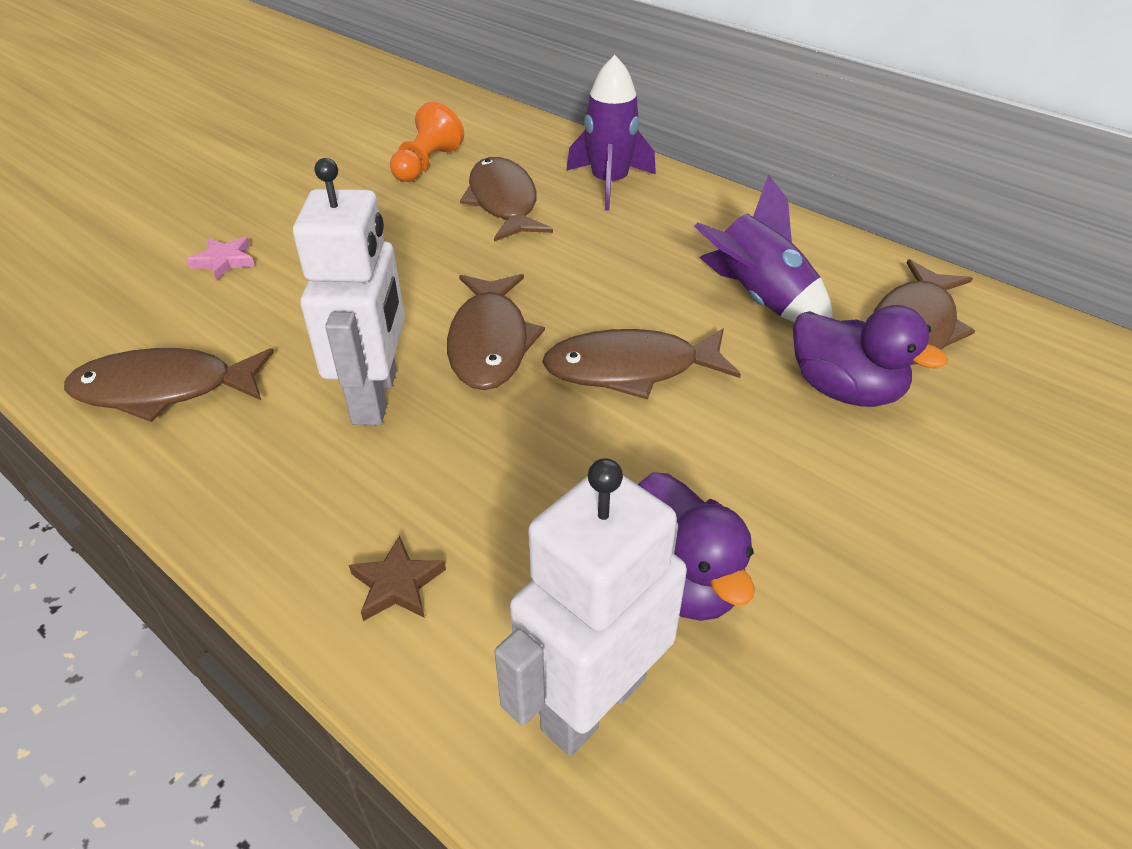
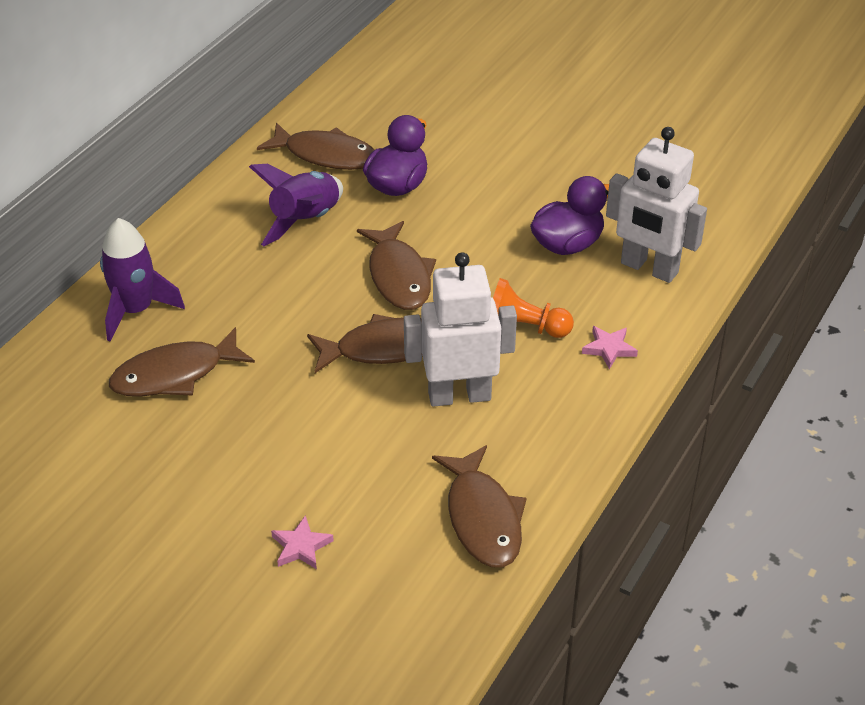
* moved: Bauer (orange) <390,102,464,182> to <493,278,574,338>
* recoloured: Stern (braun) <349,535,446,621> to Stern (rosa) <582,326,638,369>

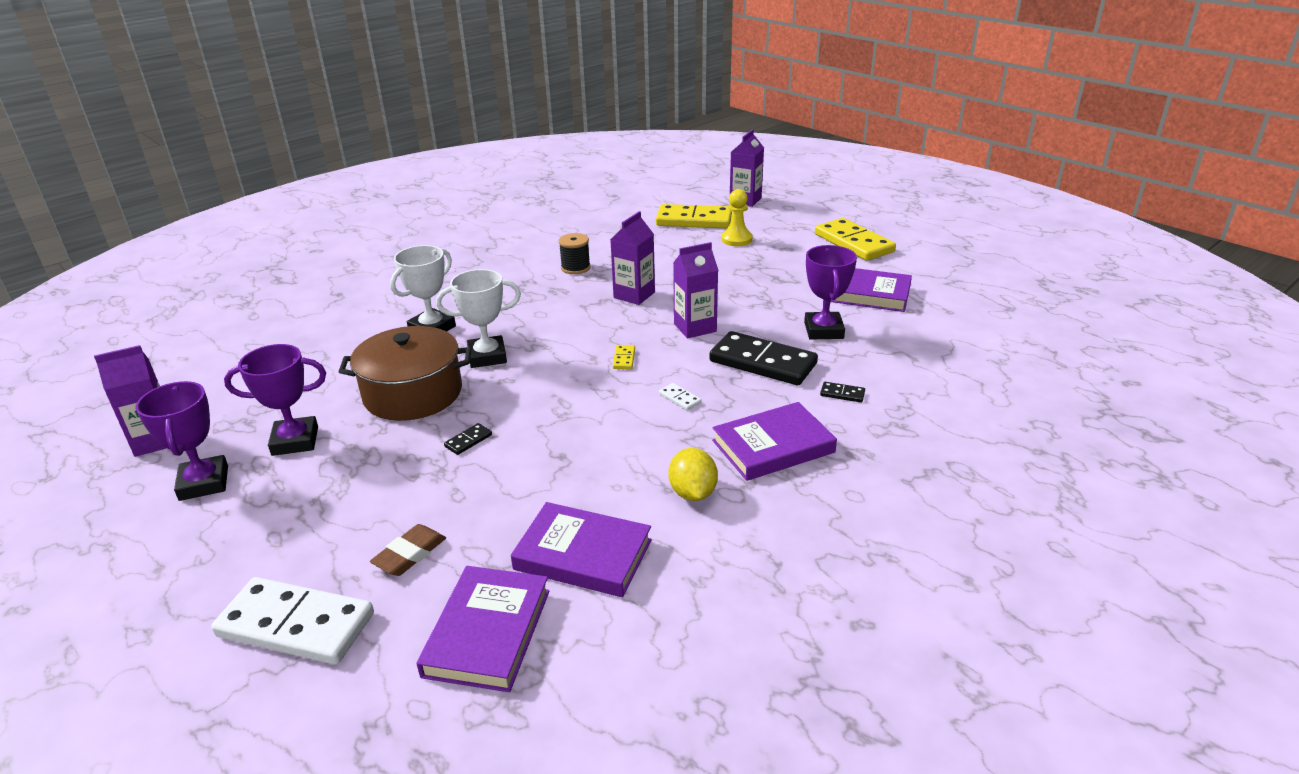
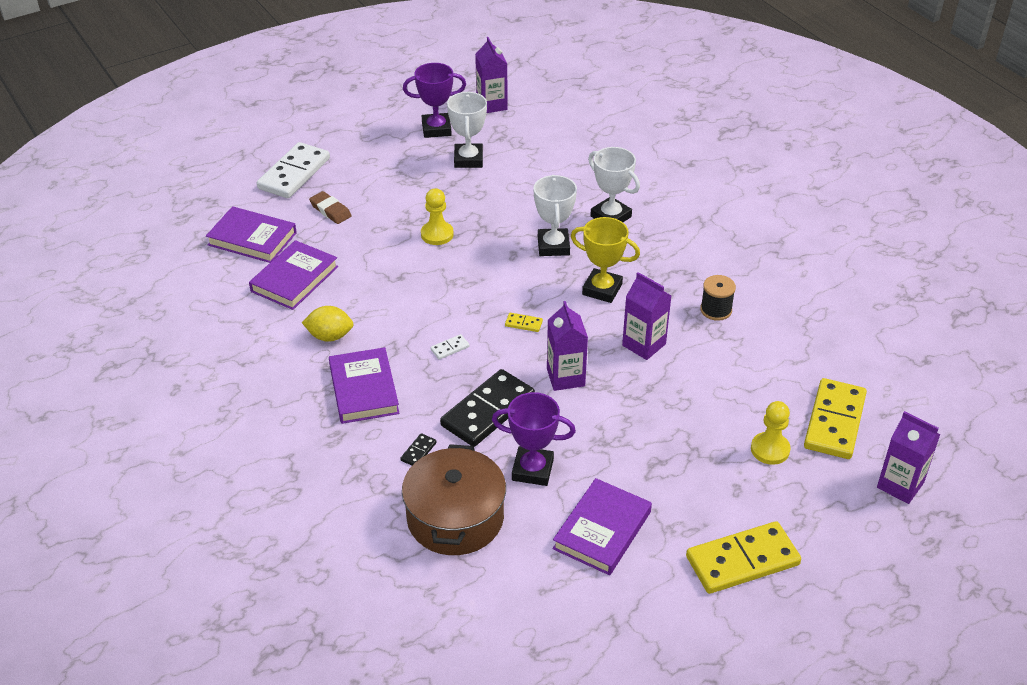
* added: Pokal (gelb) <571,217,640,303>
* moved: Kochtopf (braun) <339,326,471,421> to <402,444,506,555>
* replaced: Dominostein (schwarz) <444,423,492,455> to Bauer (gelb) <421,188,454,245>
* recoloured: Pokal (lila) <224,344,326,456> to Pokal (weiß) <447,92,487,168>

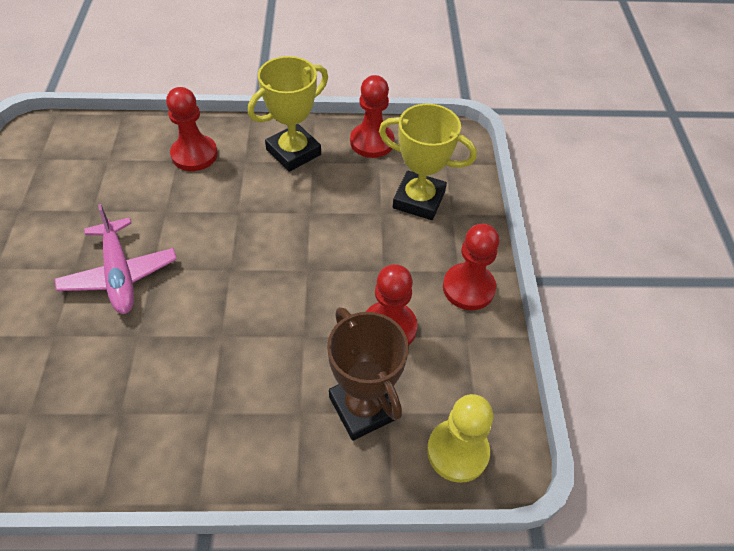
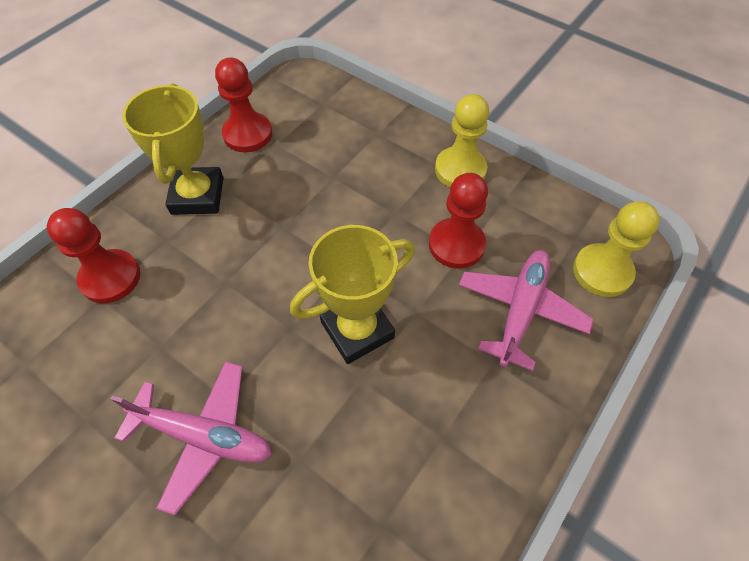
* moved: Pokal (gelb) <379,103,477,220> to <290,225,415,364>
* replaced: Pokal (braun) <327,307,409,441> to Flugzeug (rosa) <459,250,594,371>
* recoloured: Bauer (rot) <443,224,500,310> to Bauer (gelb) <435,94,489,187>

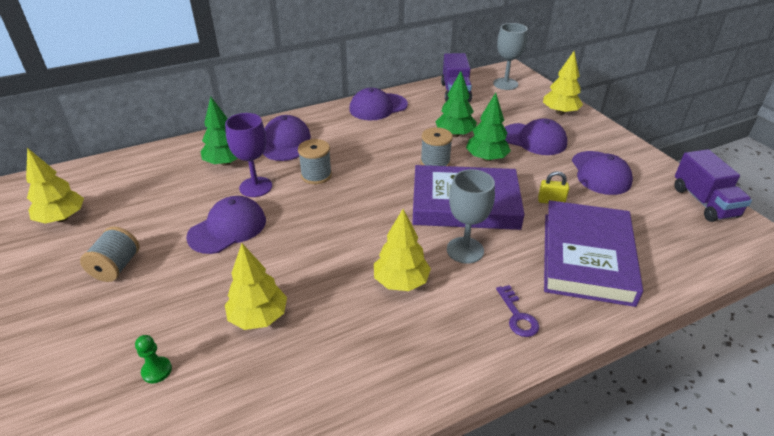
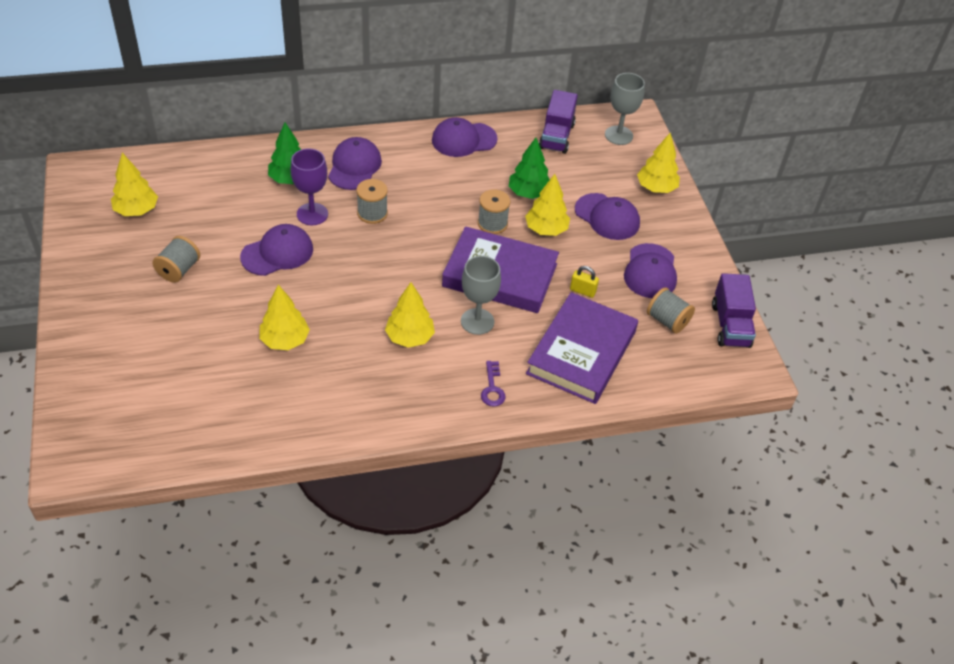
* removed: Bauer (grün) <135,335,172,383>
* added: Garnrolle (grau) <647,287,695,334>
* recoloured: Baum (grün) <466,93,511,161> to Baum (gelb) <525,174,570,236>

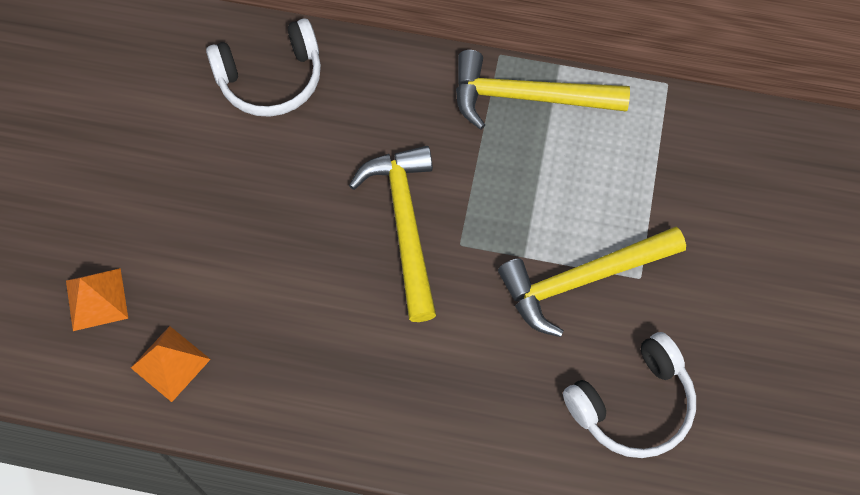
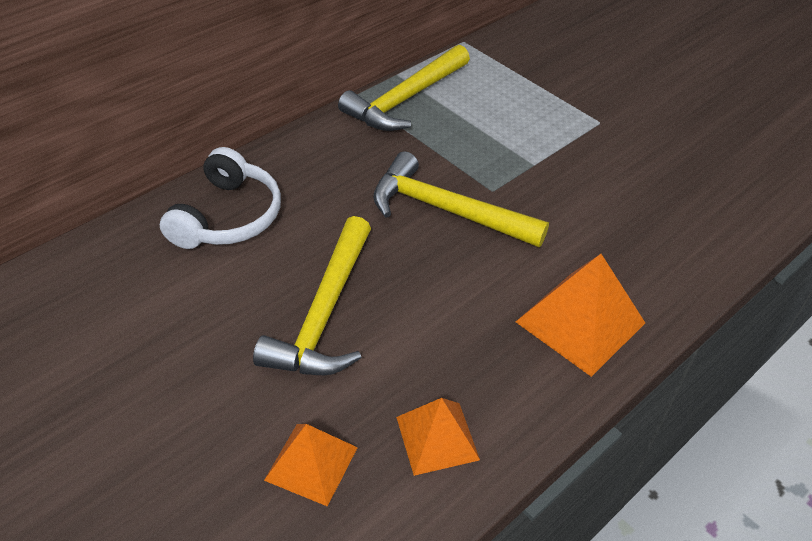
* removed: Kopfhörer (weiß) <563,332,696,458>
* added: Pyramide (orange) <516,254,645,377>
* moved: Hammer (gelb) <498,226,686,337> to <253,216,371,375>

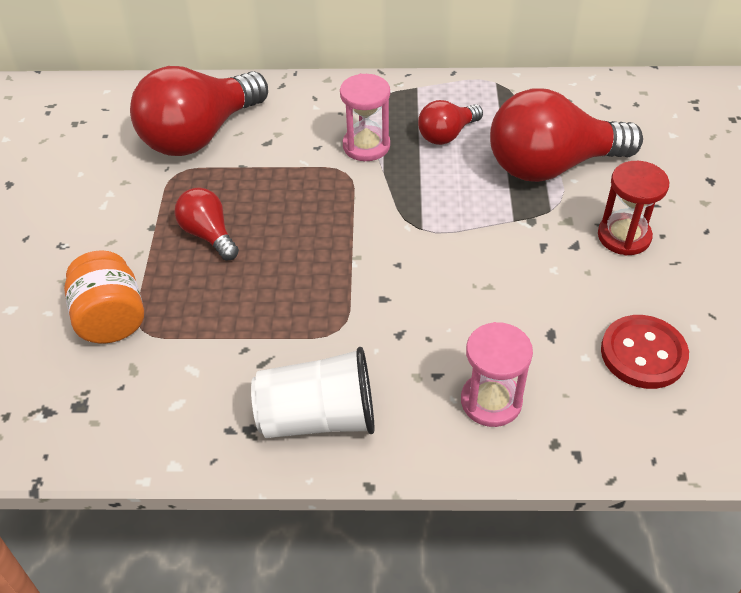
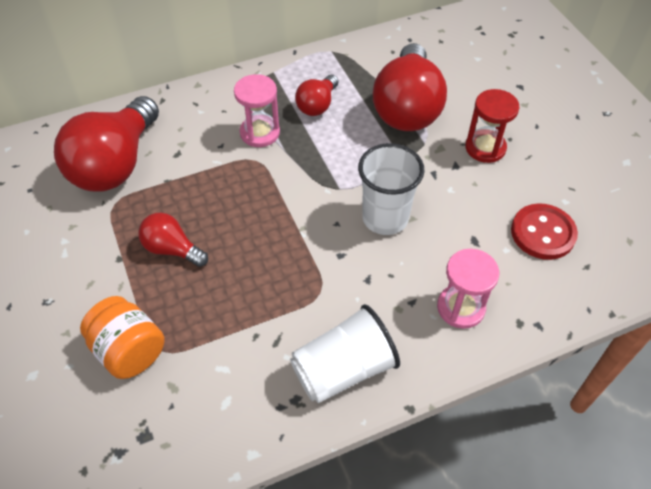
* added: Becher (weiß) <358,143,424,235>
* turned: Glühbirne (rot) <490,88,643,182> = <373,43,447,131> 45 degrees counterclockwise

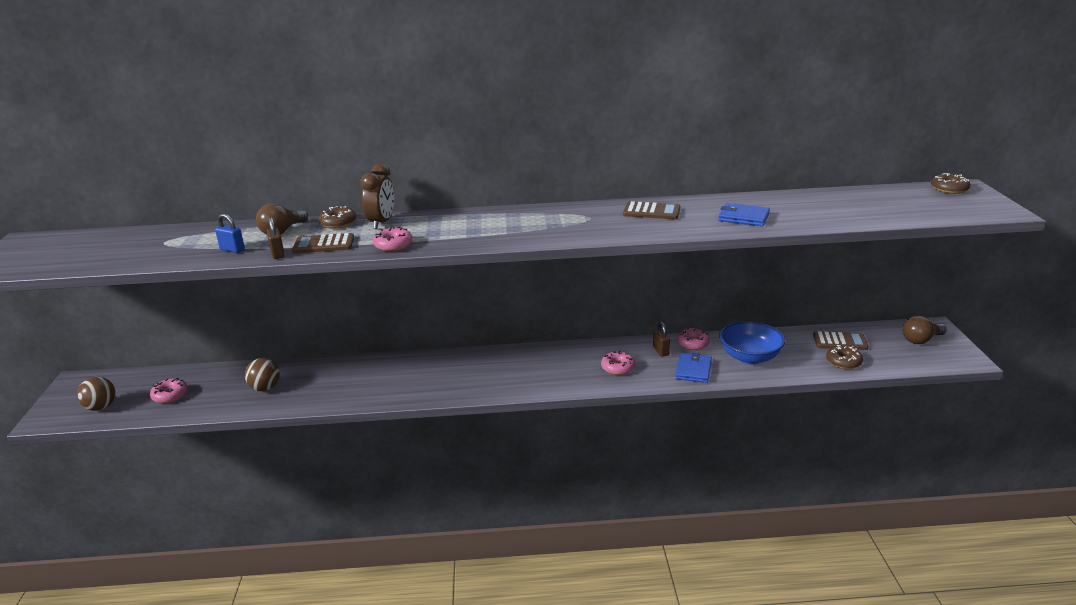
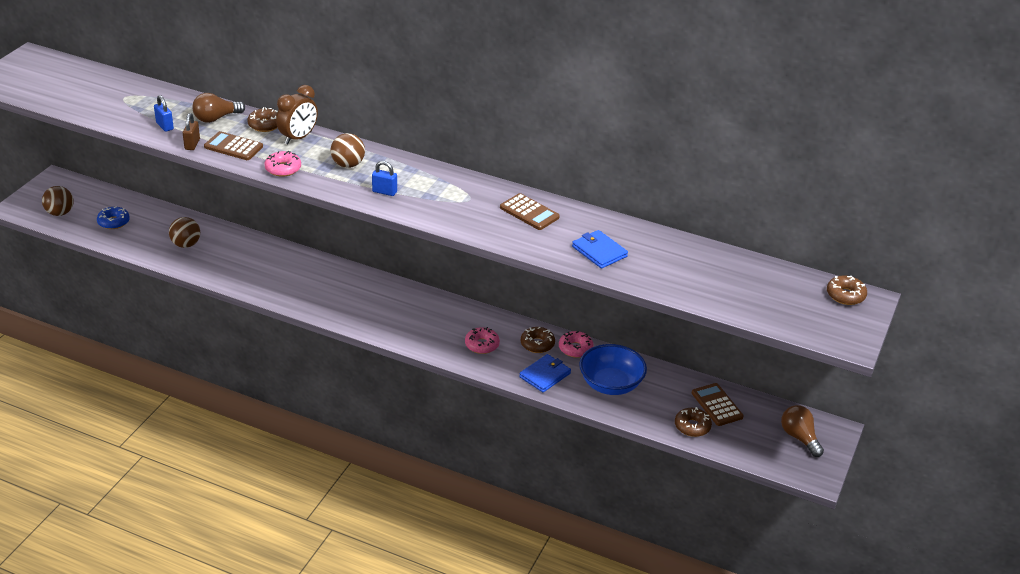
* added: Ball (braun) <330,133,365,168>
* added: Vorhängeschloss (blau) <372,161,397,196>
* replaced: Vorhängeschloss (braun) <653,322,670,357> to Donut (braun) <521,327,555,353>
* recoloured: Donut (rosa) <150,378,188,403> to Donut (blau) <97,206,130,229>
* turned: Taschenrechner (braun) <813,331,869,350> = <692,383,744,426> 150 degrees counterclockwise
* turned: Glühbirne (braun) <903,316,947,344> = <781,405,824,457> 60 degrees clockwise

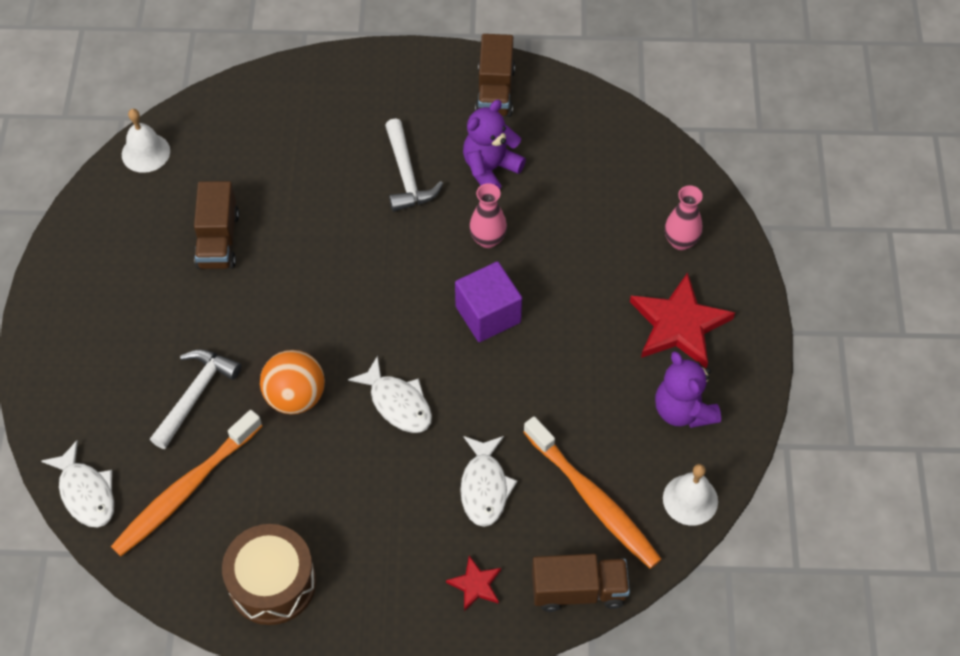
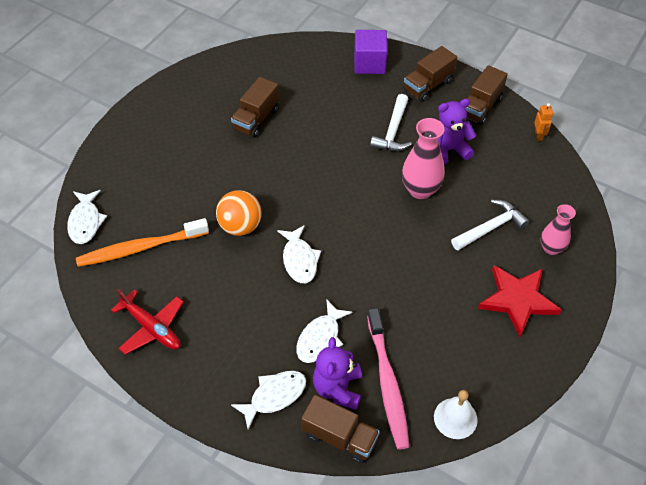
* removed: Glocke (weiß) <122,109,170,173>
* added: Lastwagen (braun) <403,46,457,102>
* added: Roboter (orange) <534,103,553,141>
* moved: Hammer (weiß) <150,350,241,449> to <451,200,530,250>
* moved: Kubus (lila) <455,261,522,342> to <354,30,387,74>
* moved: Teddybär (lila) <655,351,721,428> to <313,337,362,410>
* replaced: Trommel (braun) <222,524,316,625> to Flugzeug (rot) <111,289,184,355>
* replaced: Stern (rot) <446,556,501,611> to Fisch (weiß) <231,371,306,429>
* recoloured: Zahnbürste (orange) <523,416,662,569> to Zahnbürste (rosa) <367,308,409,450>
* resized: Vase (rosa) <469,183,507,248> = <402,118,445,199> x1.55

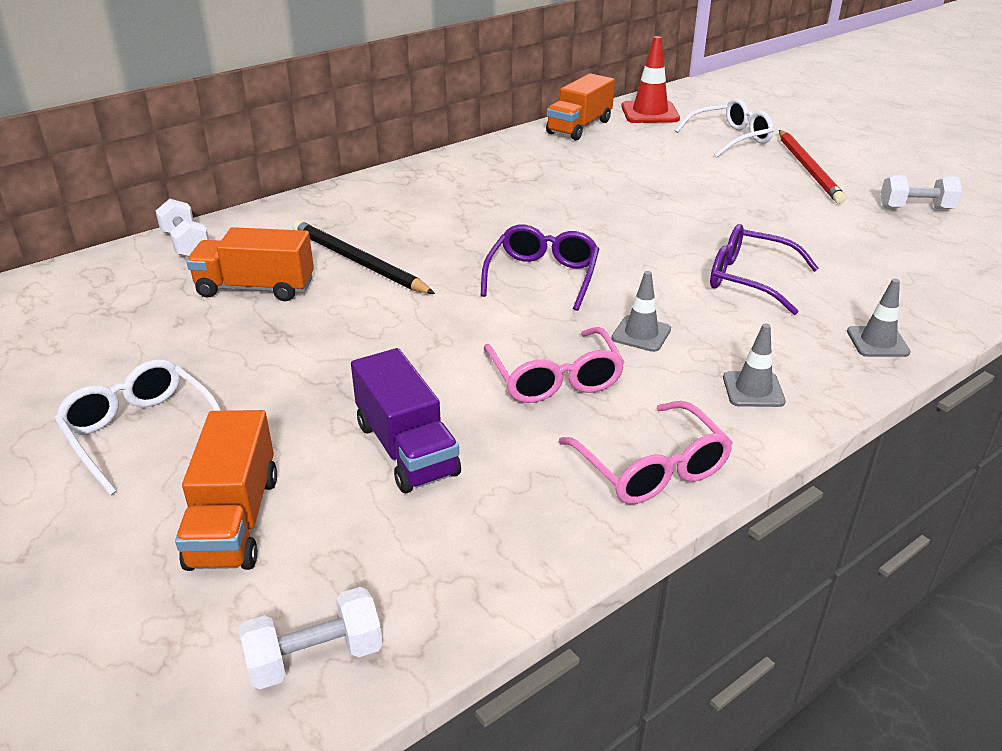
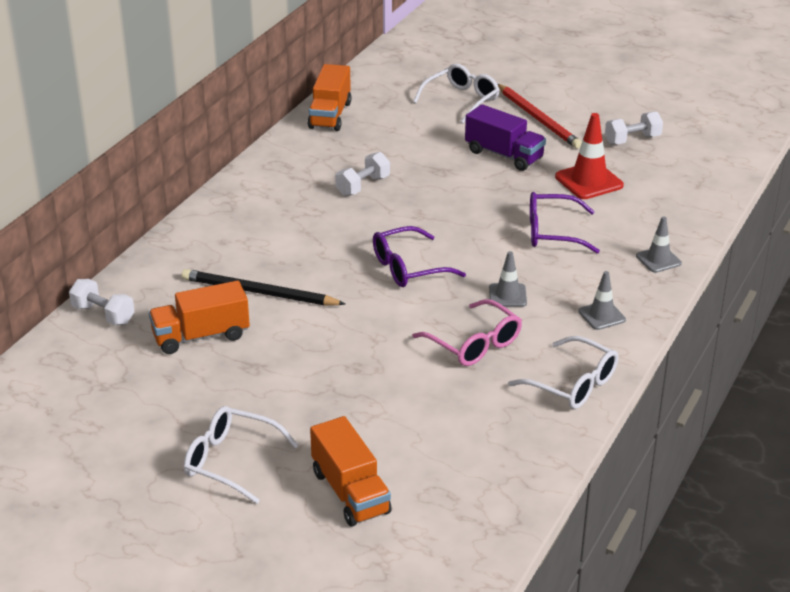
* moved: Hantel (weiß) <239,587,383,689> to <335,152,390,196>
* moved: Lastwagen (lila) <351,348,461,493> to <465,104,546,171>
* moved: Leitkegel (rot) <621,36,680,123> to <555,113,624,199>
* recoloured: Brille (rosa) <559,401,733,504> to Brille (weiß) <508,336,618,409>
* turned: Brille (lila) <480,224,599,311> = <373,226,466,287> 105 degrees counterclockwise

